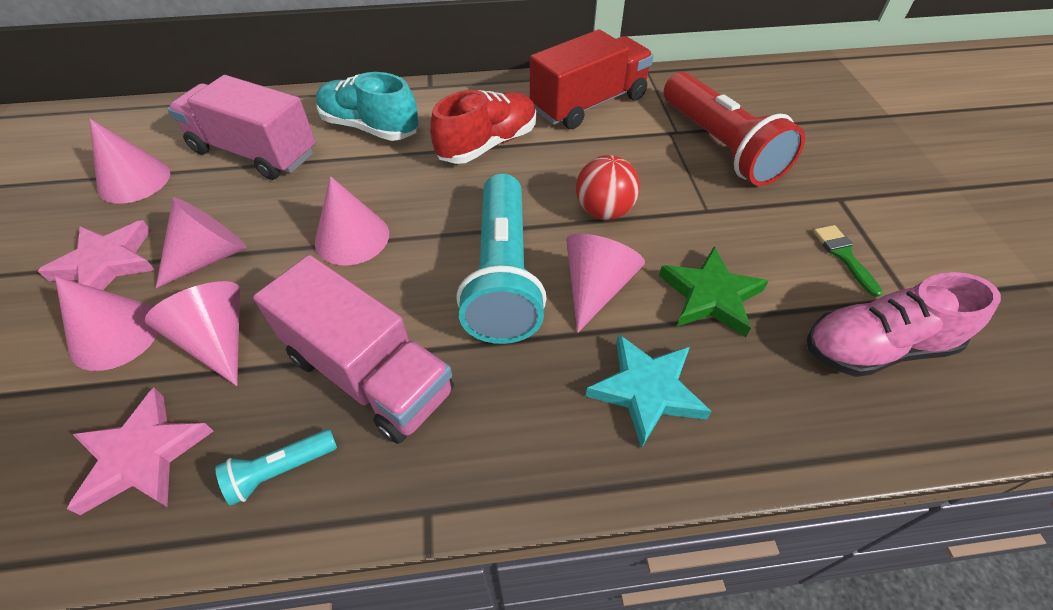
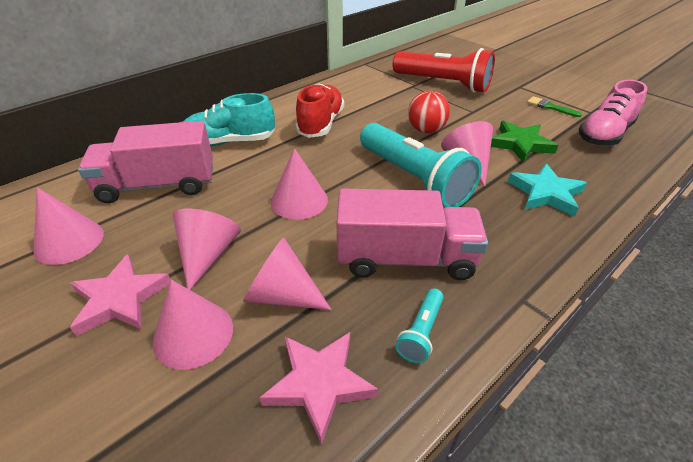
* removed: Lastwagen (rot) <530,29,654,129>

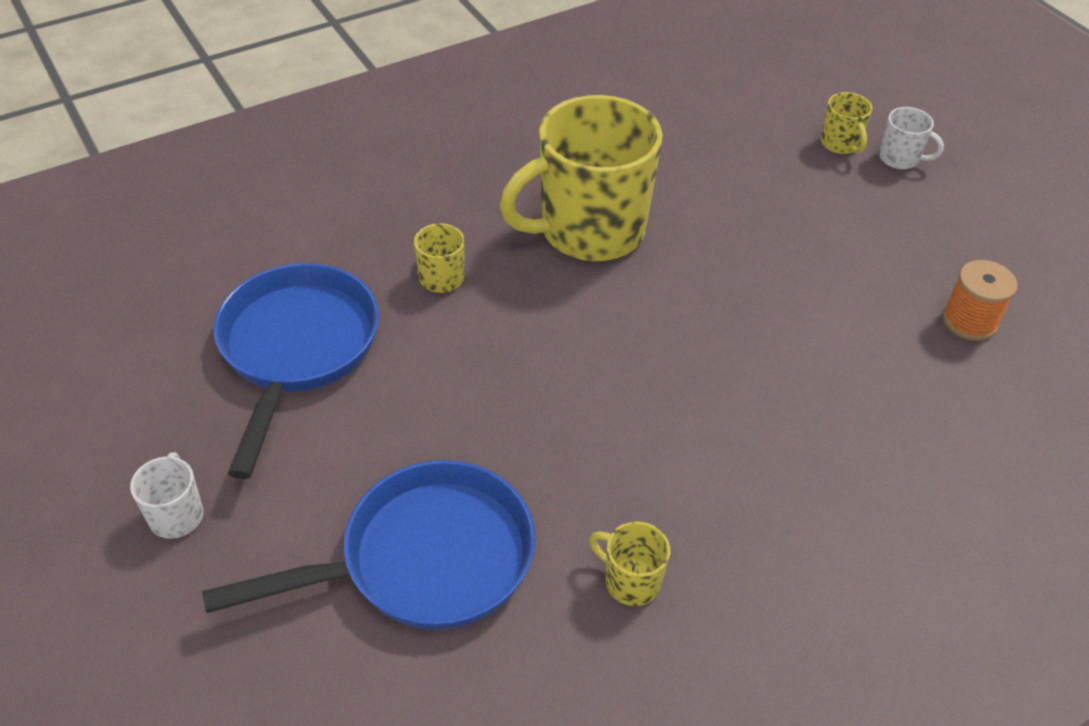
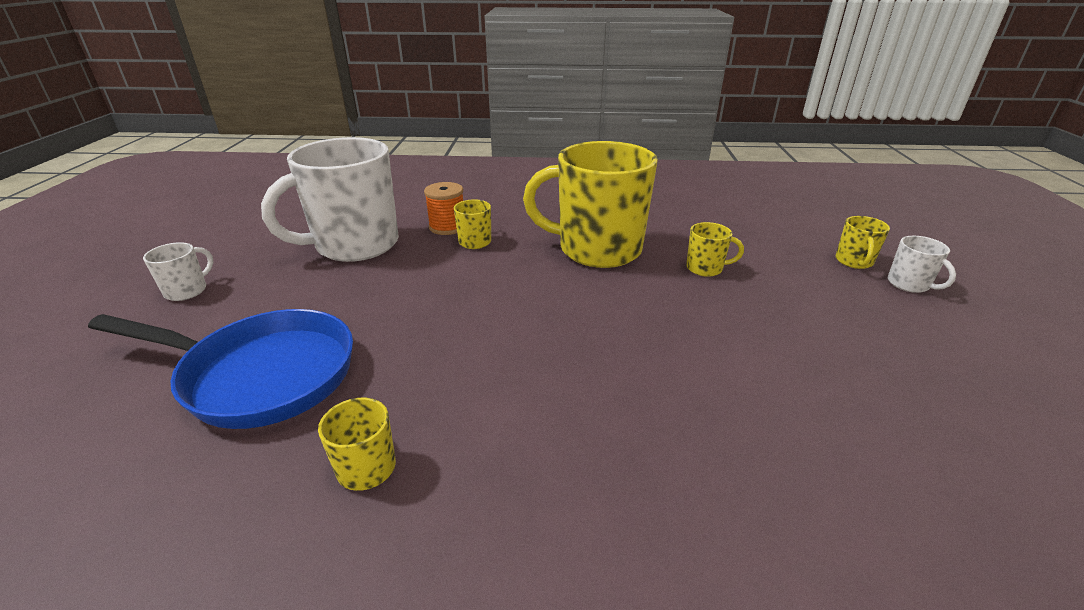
* added: Tasse (gelb) <686,222,744,277>
* moved: Garnrolle (orange) <942,260,1018,341> to <424,182,463,235>
* replaced: Pfanne (blau) <214,263,379,479> to Tasse (weiß) <261,137,399,262>

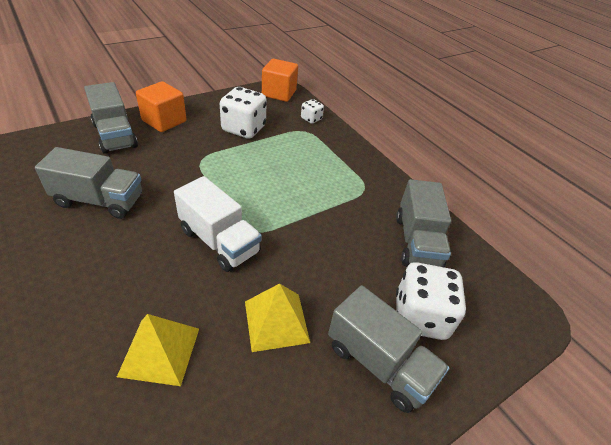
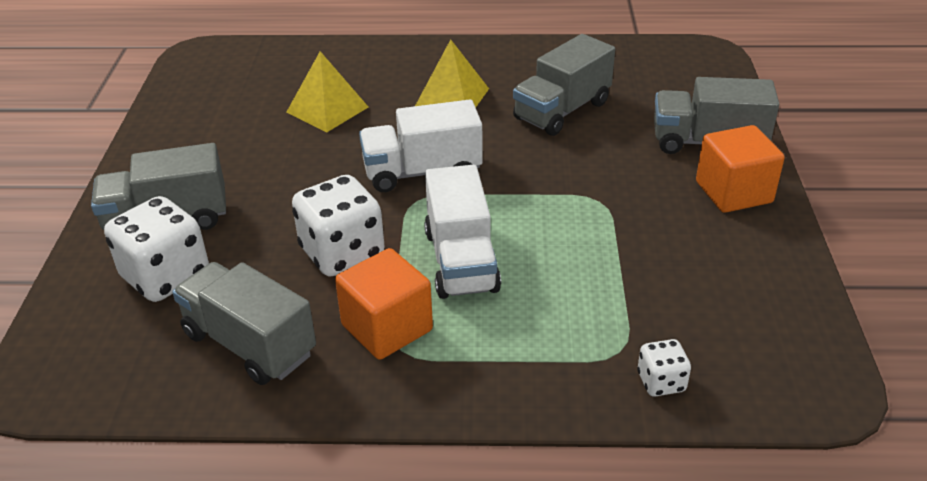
* added: Lastwagen (weiß) <424,165,501,299>
* moved: Spielwürfel (weiß) <220,87,267,139> to <292,175,385,276>
* moved: Pyramide (gelb) <245,283,310,352> to <415,39,489,108>
* moved: Kubus (orange) <262,59,298,102> to <335,248,433,360>

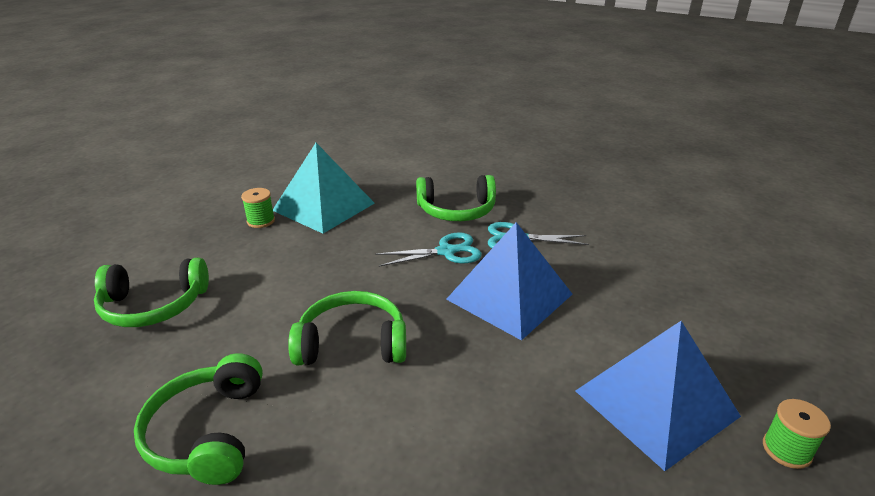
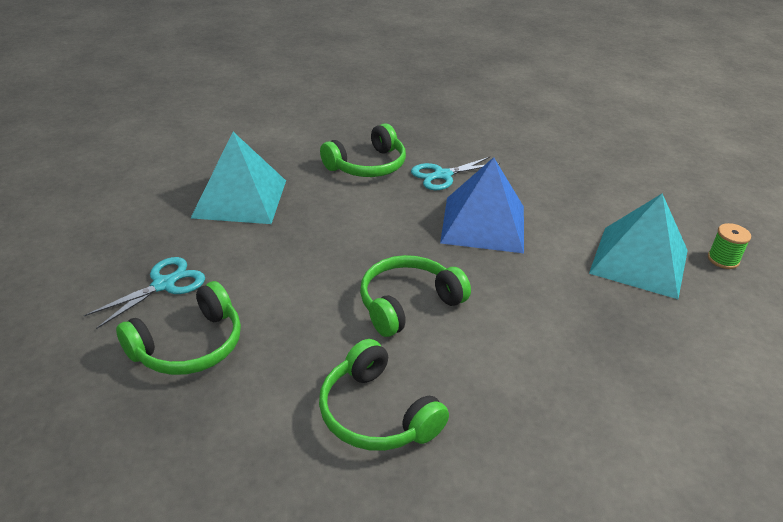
* removed: Garnrolle (grün) <241,188,275,228>
* moved: Schere (türkis) <375,232,482,267> to <84,257,205,329>
* recoloured: Pyramide (blau) <575,321,741,471> to Pyramide (türkis) <589,193,688,299>

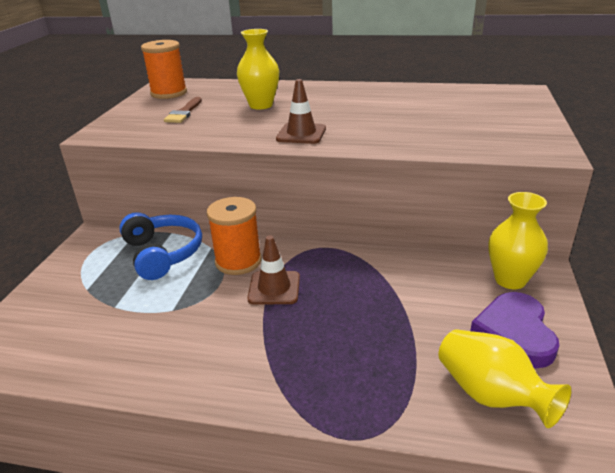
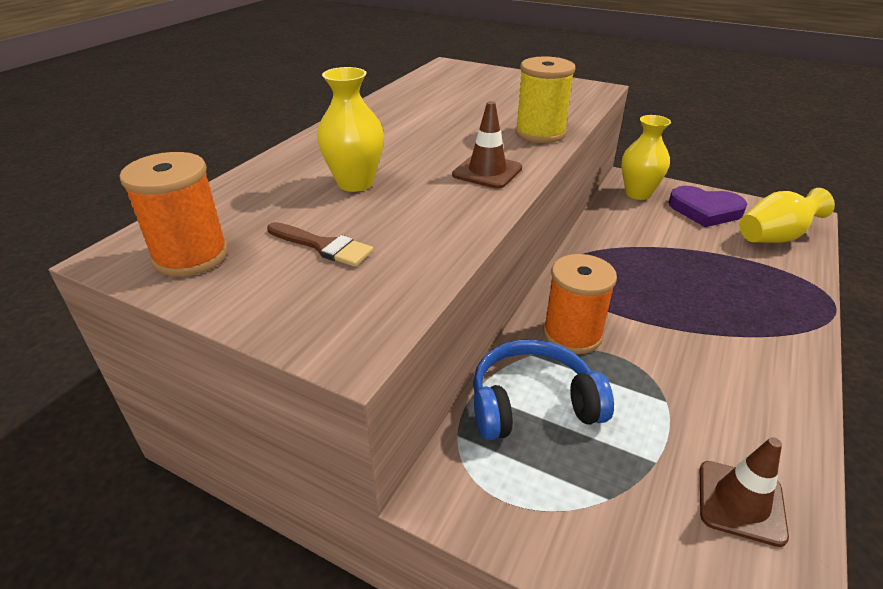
* added: Garnrolle (gelb) <515,56,576,143>
* moved: Leitkegel (braun) <247,236,300,304> to <700,437,789,547>

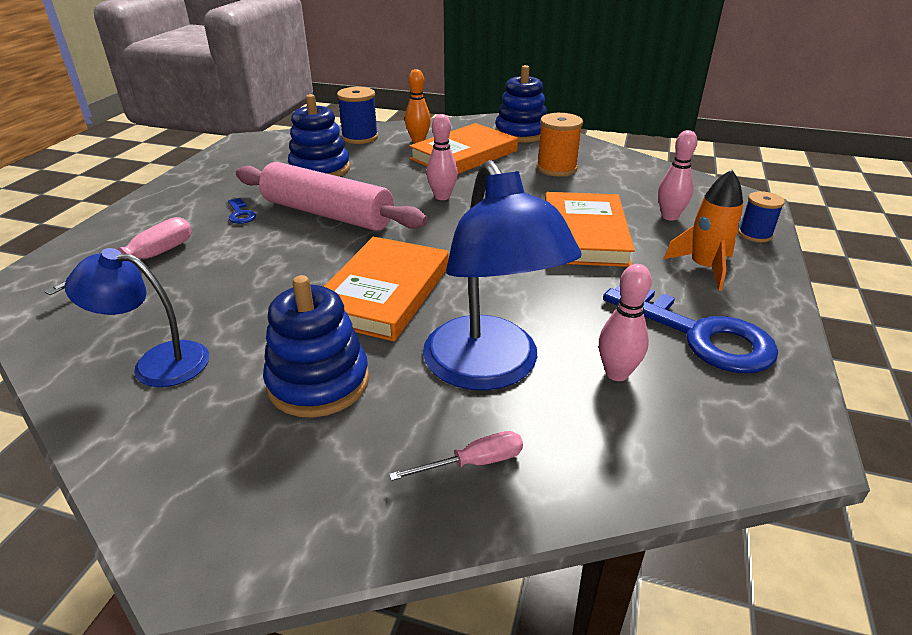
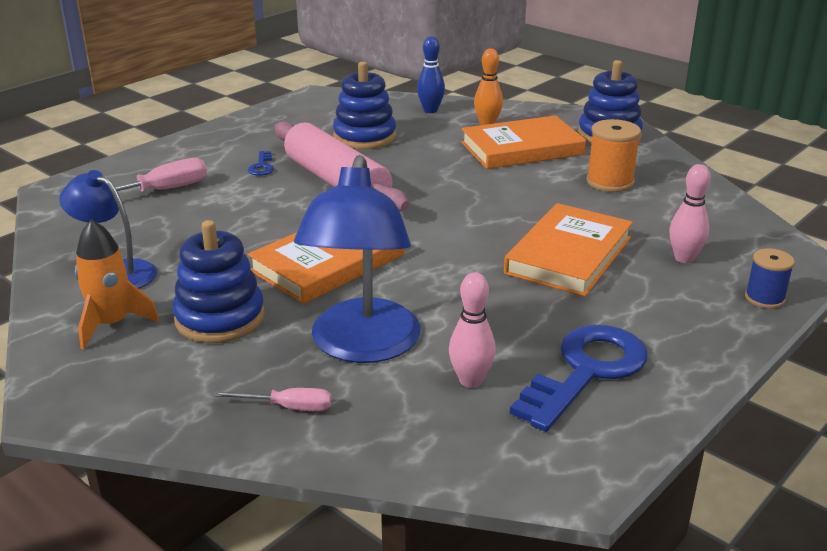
* removed: Bowlingkegel (rosa) <426,114,458,200>
* moved: Rakete (orange) <664,170,743,291> to <75,219,159,350>
* replaced: Garnrolle (blau) <337,87,378,144> to Bowlingkegel (blau) <417,36,445,113>
* turned: Schlüssel (blau) <603,285,778,373> = <510,325,648,432> 120 degrees counterclockwise

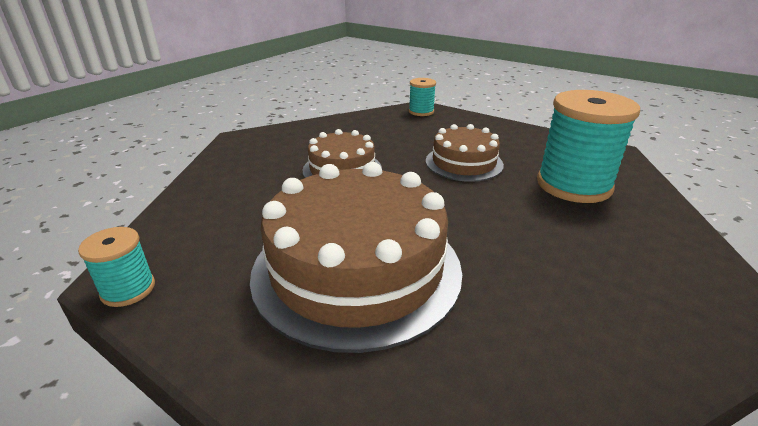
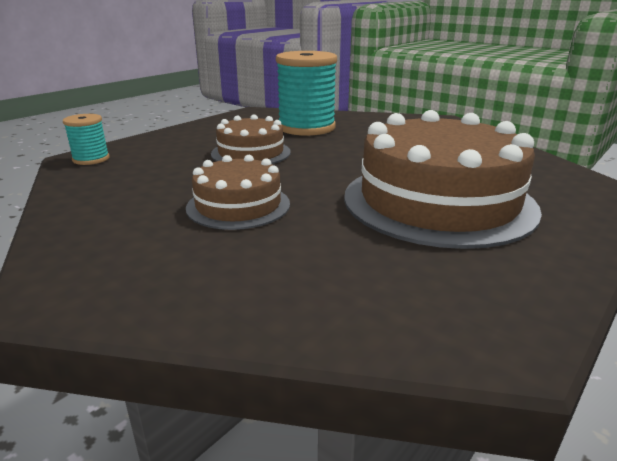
* removed: Garnrolle (türkis) <78,227,155,307>

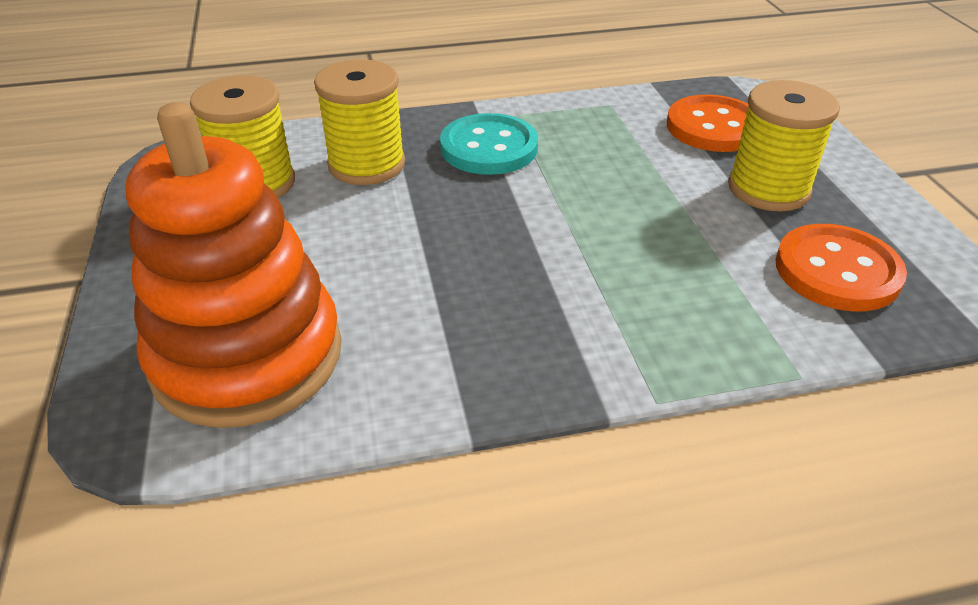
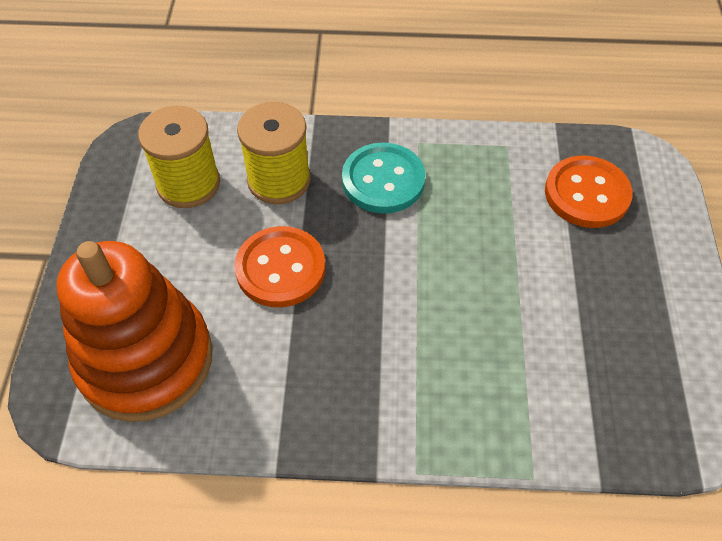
* removed: Garnrolle (gelb) <728,80,840,211>
* moved: Knopf (orange) <776,224,907,311> to <234,226,326,307>

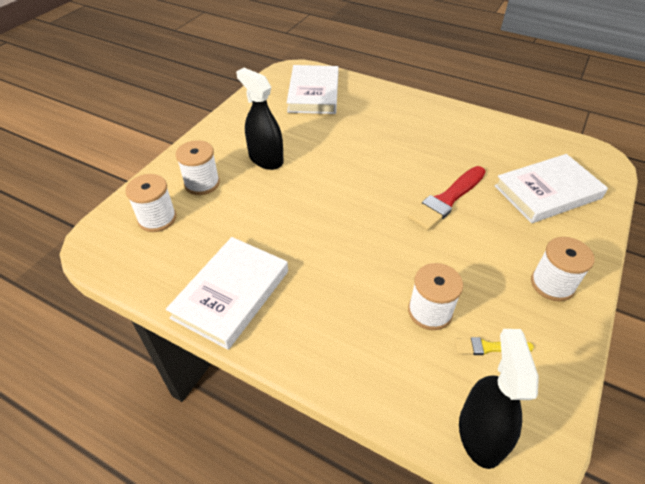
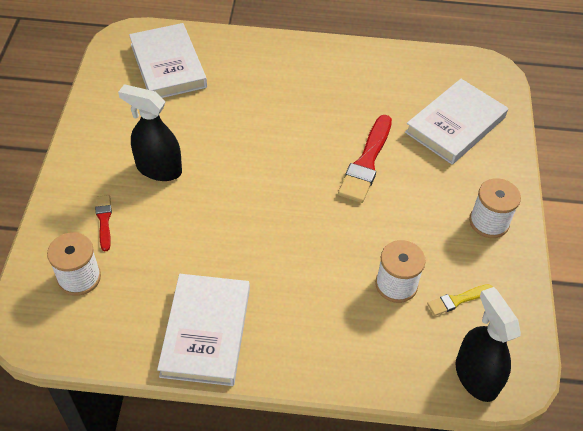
* replaced: Garnrolle (weiß) <176,140,220,195> to Pinsel (rot) <95,195,112,252>

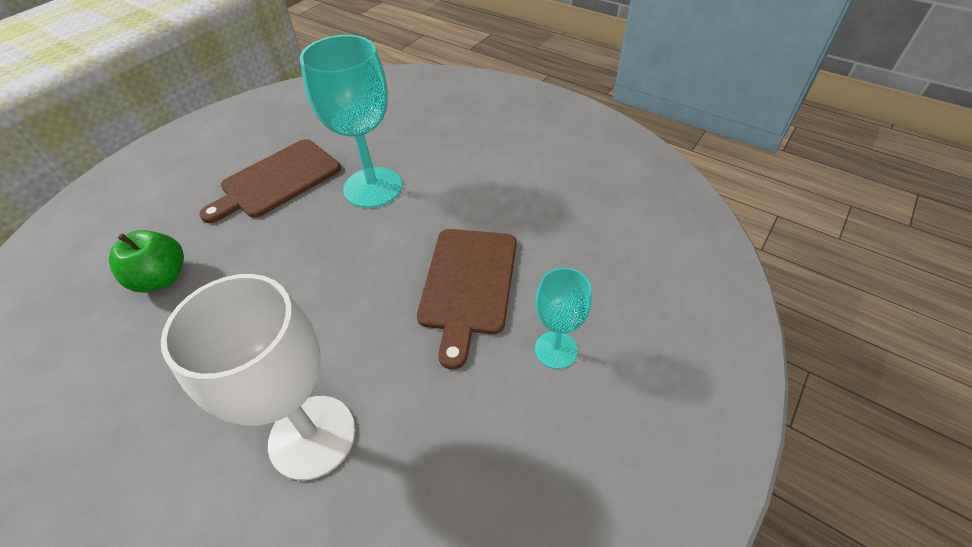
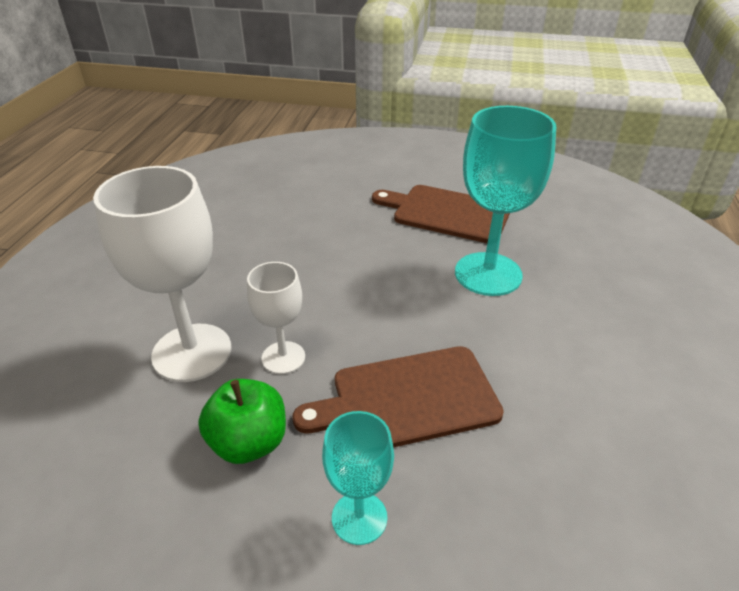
* added: Kelch (weiß) <247,262,305,374>
* moved: Apfel (grün) <109,230,184,292> to <198,379,286,464>

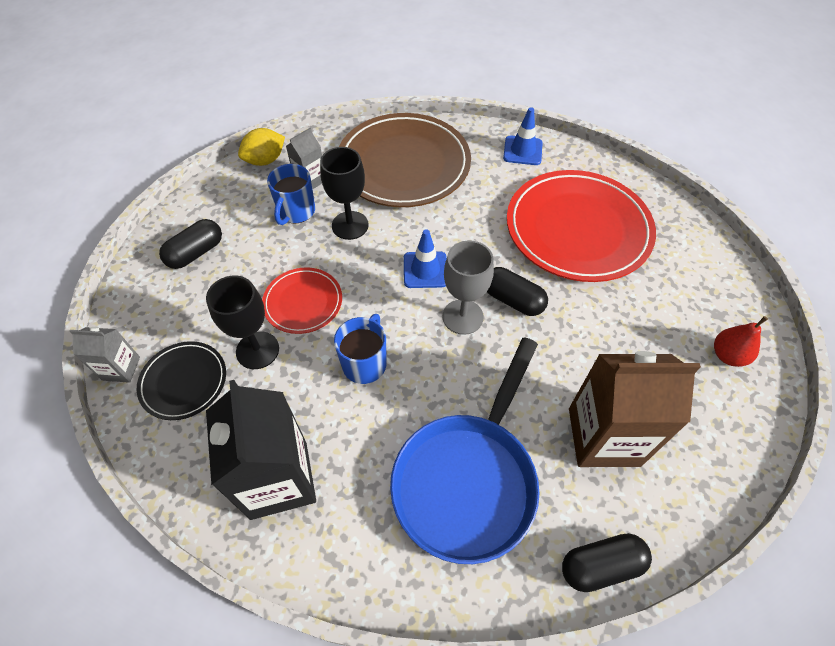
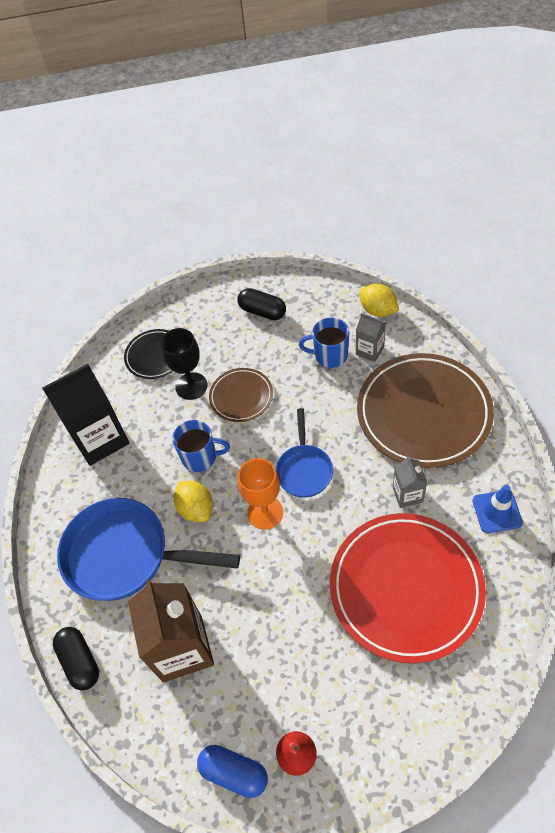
* removed: Kelch (schwarz) <320,147,369,240>
* removed: Kapsel (schwarz) <487,267,548,316>
* added: Zitrone (gelb) <174,481,213,522>
* added: Kapsel (blau) <197,745,268,798>
* moved: Getränkekarton (grau) <70,327,140,383> to <393,456,427,508>
* replaced: Leitkegel (blau) <404,229,447,288> to Pfanne (blau) <275,408,333,498>
* recoloured: Teller (rot) <262,267,342,334> to Teller (braun) <209,368,273,422>
* recoloured: Kelch (grau) <443,240,494,335> to Kelch (orange) <238,458,283,530>

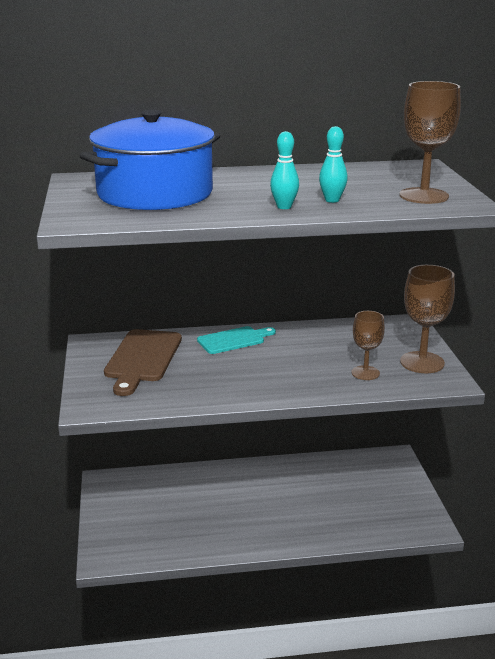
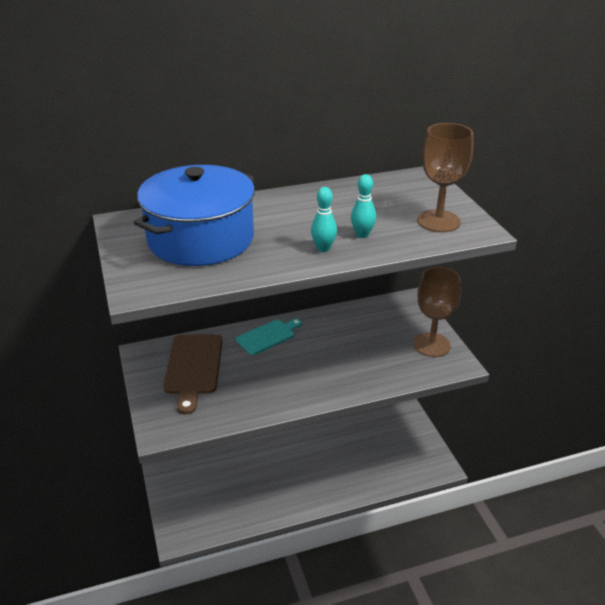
* removed: Kelch (braun) <351,311,385,380>

